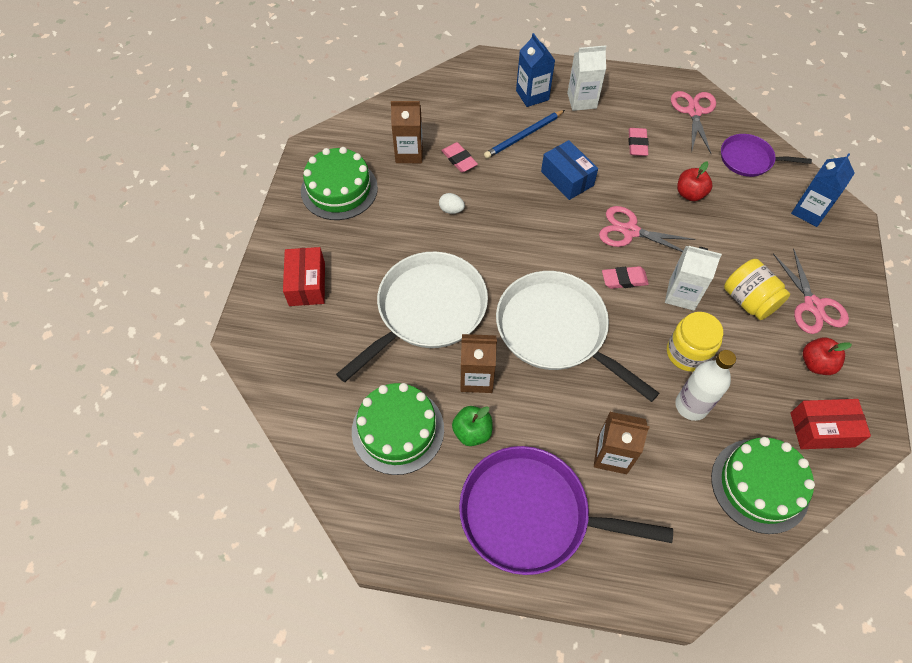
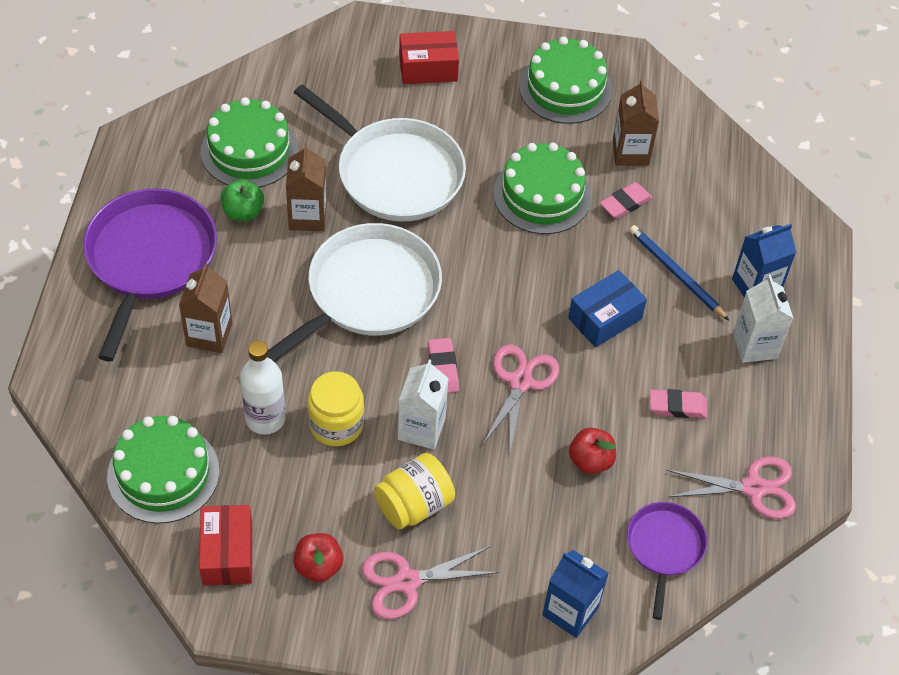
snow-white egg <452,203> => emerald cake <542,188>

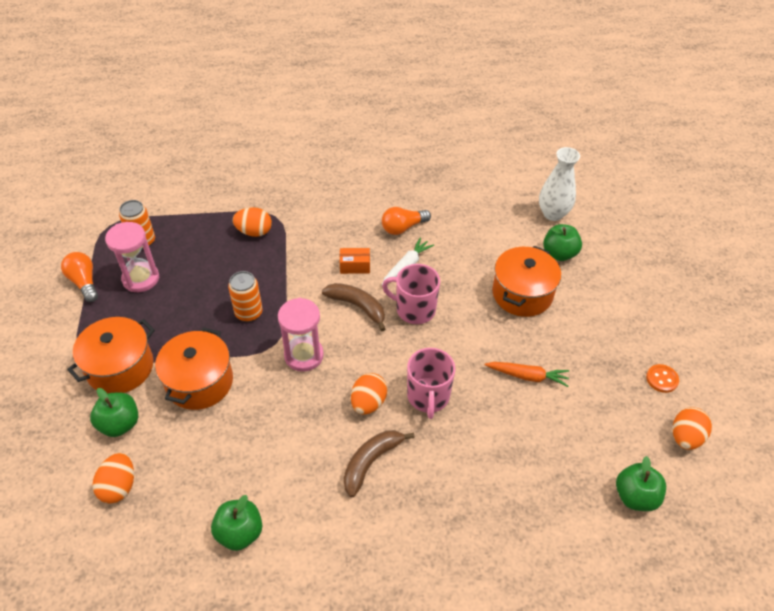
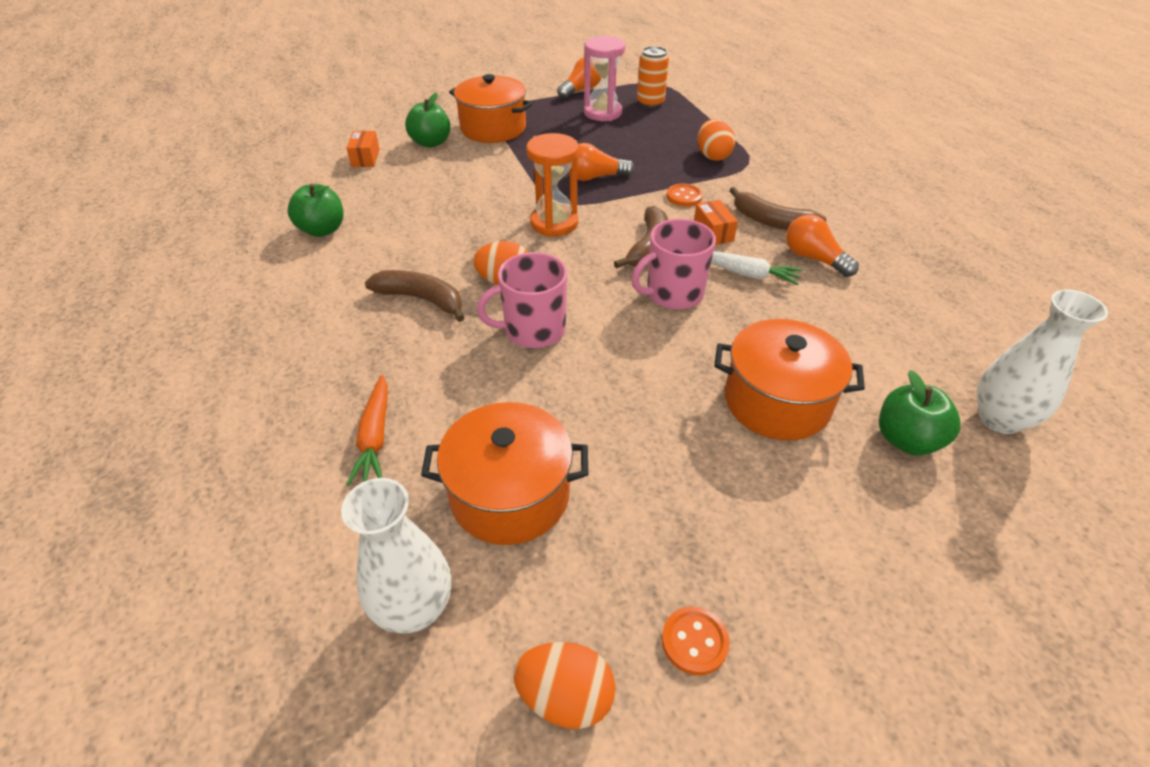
bright orange egg <113,478> => bright orange package <363,149>
bright orange pot <194,368> => bright orange pot <504,473>, shifted
bright orange can <245,296> => bright orange bulb <601,162>
rose-pink sand timer <301,335> => bright orange sand timer <552,185>
rose-pink mug <411,294> => rose-pink mug <673,264>, 120 degrees counterclockwise
bright orange carrot <527,374> => bright orange carrot <367,430>, shifted
emerald apple fruit <641,483> => snow-white tall vase <396,555>
nothing => bright orange shirt button <685,195>
nothing => russet banana fruit <777,208>

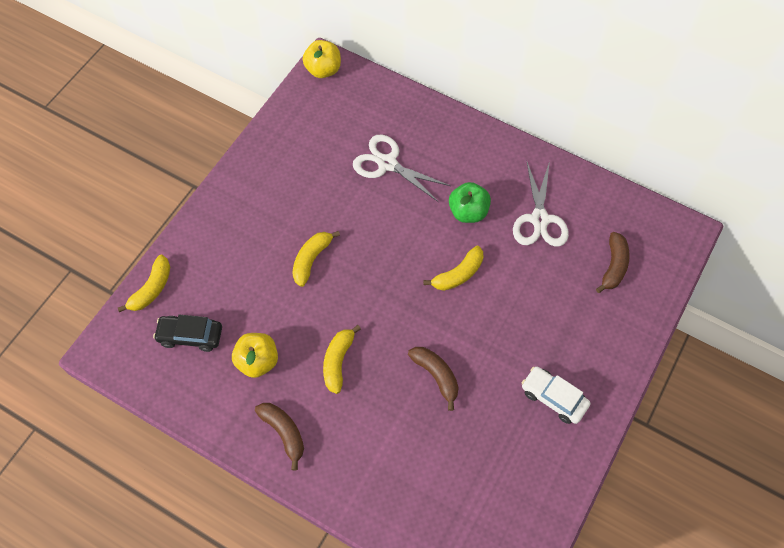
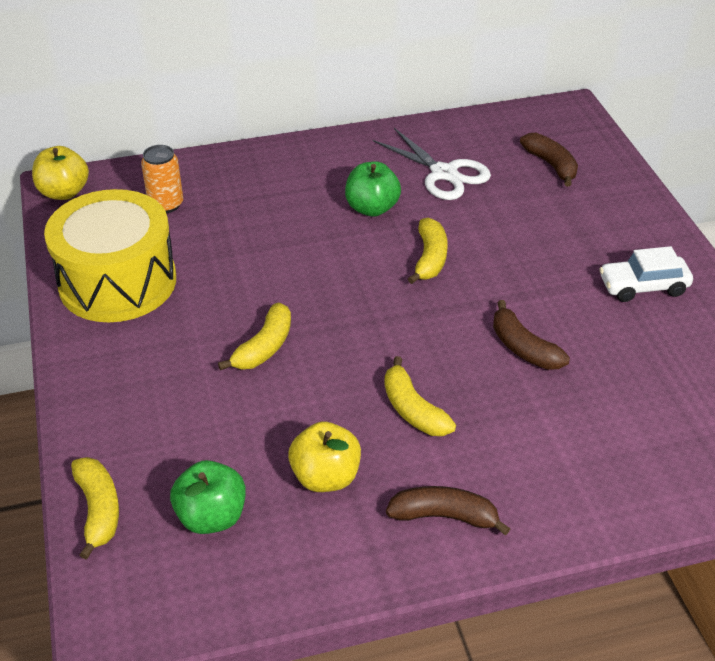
ebony automobile <187,333> => emerald apple fruit <208,497>
golden banana fruit <316,259> => golden banana fruit <254,336>, 135 degrees counterclockwise
snow-white shears <402,168> => nothing
russet banana fruit <433,379> => russet banana fruit <531,335>, 135 degrees counterclockwise
nothing => golden toy drum <110,255>
nothing => bright orange can <162,179>

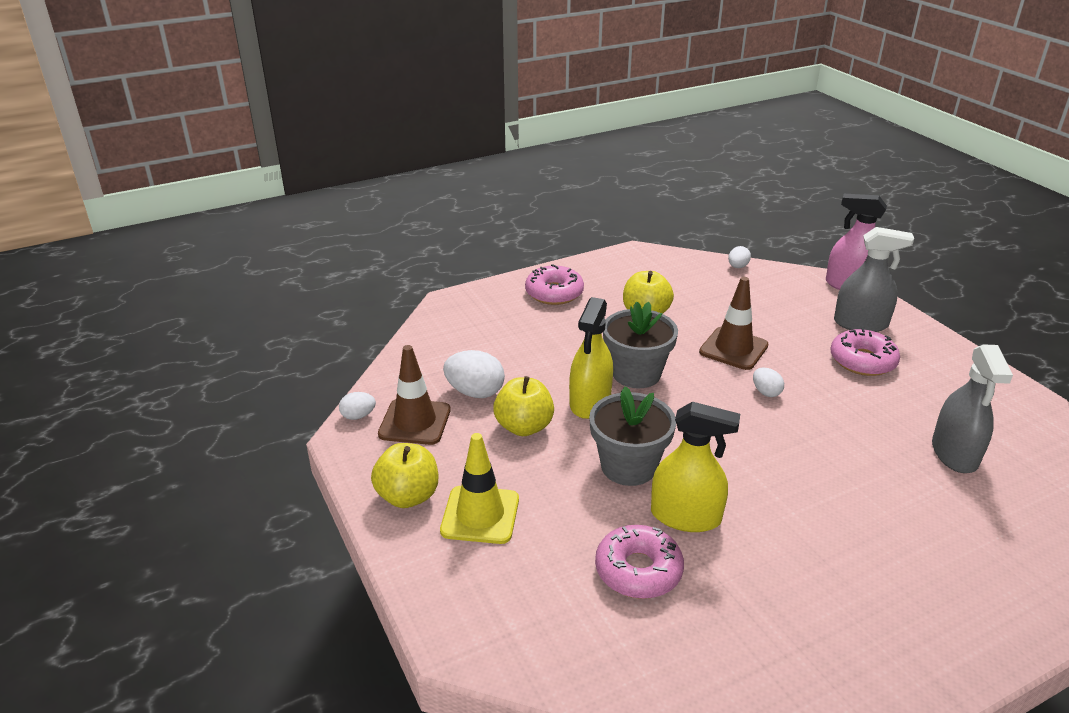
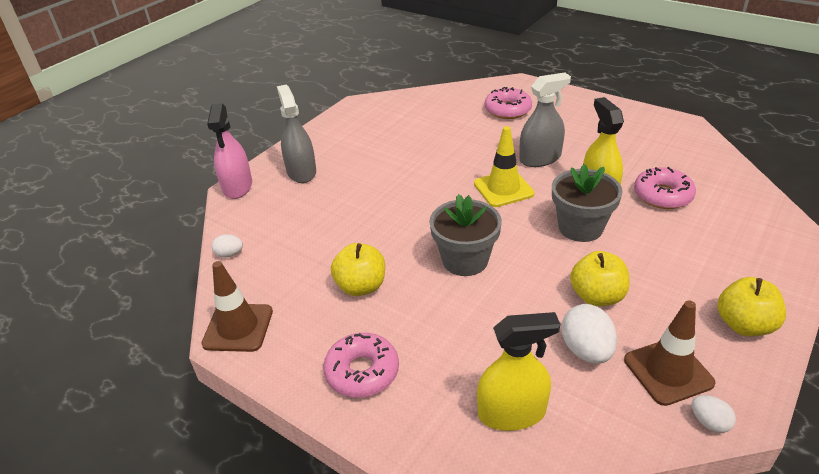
golden road cone <479,488> => golden road cone <504,166>, shifted
golden sprayer <591,358> => golden sprayer <518,371>, shifted
russet road cone <734,323> => russet road cone <237,306>, shifted
snow-white egg <768,382> => nothing
rose-pink doughnut <865,352> => rose-pink doughnut <508,103>, shifted
ash-grey sprayer <972,408> => ash-grey sprayer <545,119>, shifted

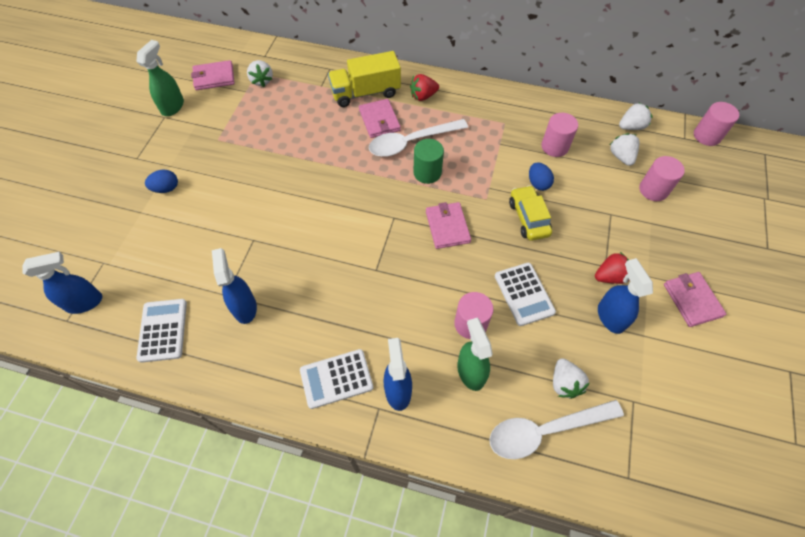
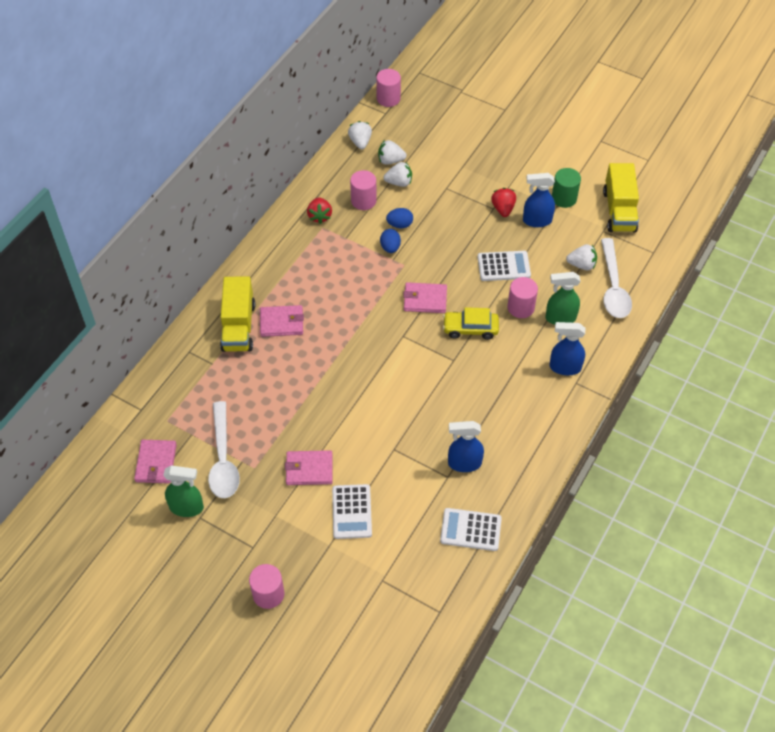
royal blue sprayer <62,283> => nothing
emerald sprayer <160,78> => emerald sprayer <183,491>, 150 degrees clockwise
royal blue egg <161,181> => royal blue egg <390,241>, shifted
snow-white strawberry <260,73> => snow-white strawberry <397,174>, shifted
snow-white adding machine <336,379> => snow-white adding machine <352,511>, shifted
snow-white tablespoon <418,138> => snow-white tablespoon <224,449>, shifted
red strawberry <424,87> => red strawberry <319,210>, shifted
emerald cylinder <428,161> => emerald cylinder <566,188>, shifted
golden automobile <530,213> => golden automobile <471,323>, shifted
rose-pink cylinder <662,178> => rose-pink cylinder <266,586>, shifted
rose-pink billfold <695,299> => rose-pink billfold <309,467>, shifted
nothing => golden toy truck <621,197>

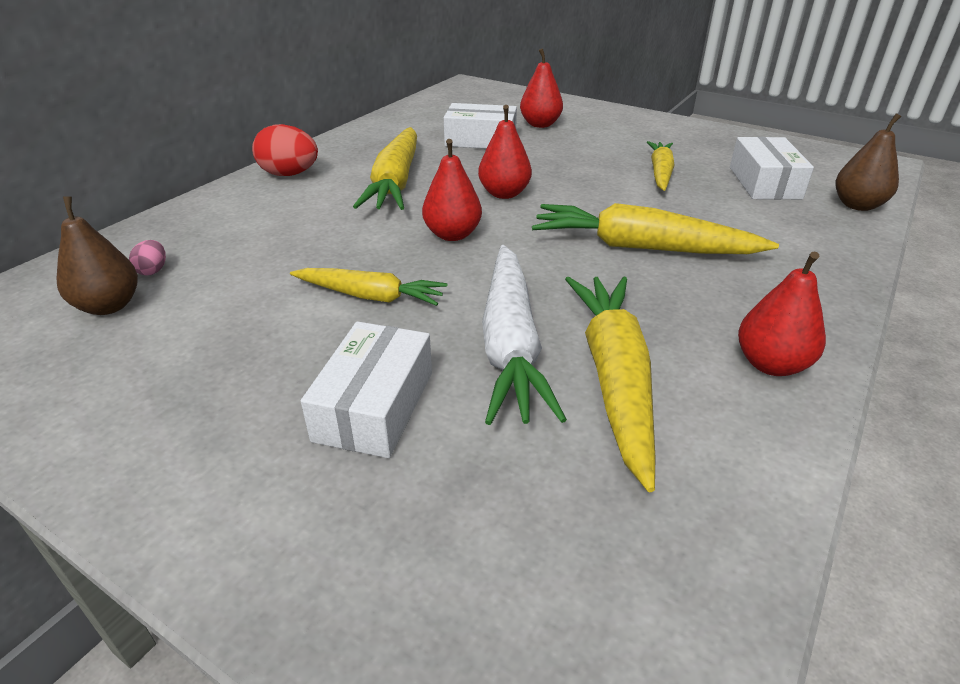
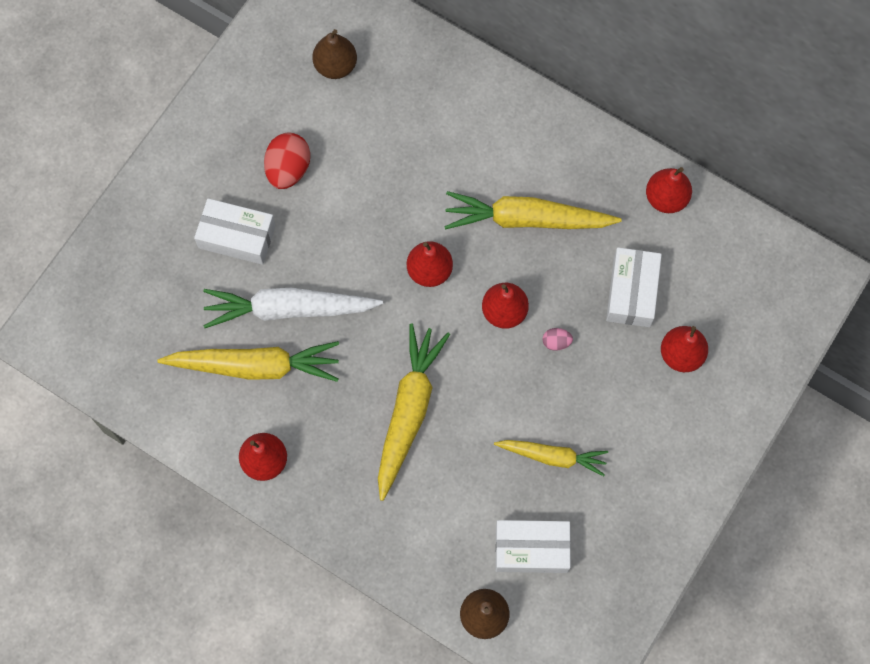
rose-pink egg <147,257> => rose-pink egg <557,339>, shifted
red egg <285,150> => red egg <287,161>, shifted
golden carrot <368,287> => nothing
nothing => red pear <669,190>

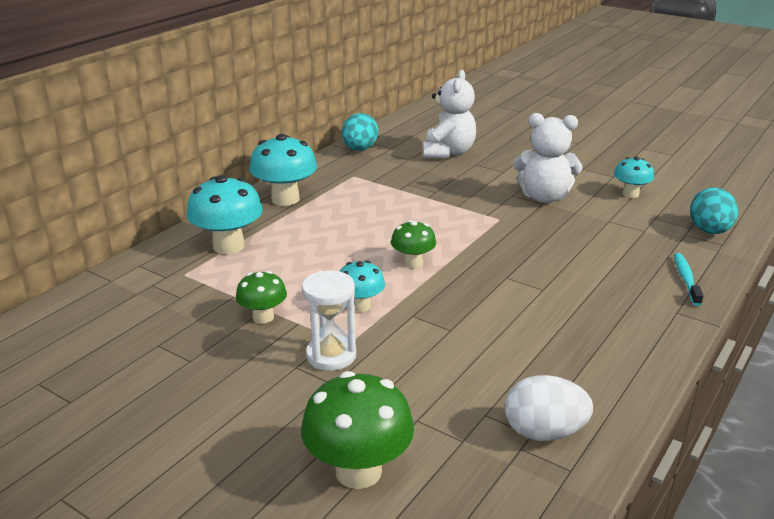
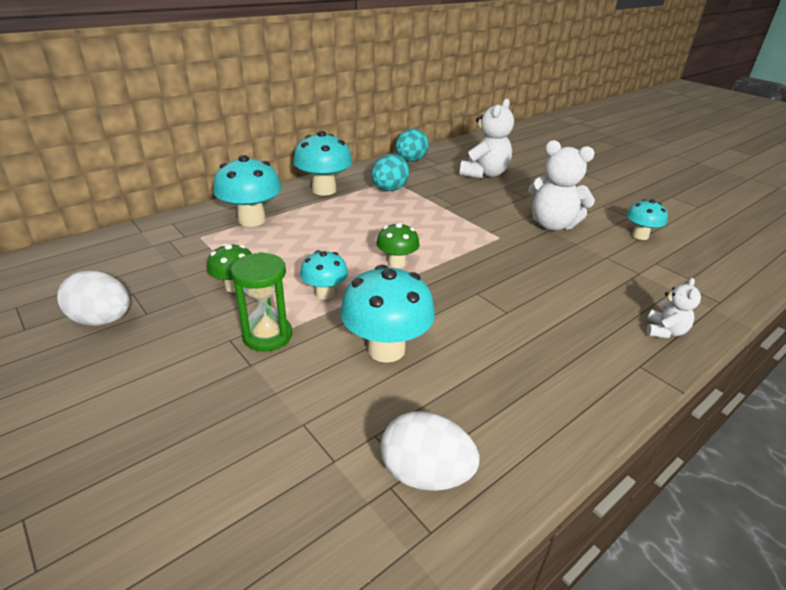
emerald fungus <357,430> => nothing
snow-white sand timer <329,321> => emerald sand timer <261,302>
aqua toothbrush <689,279> => snow-white teddy bear <673,308>
aqua egg <714,210> => aqua egg <390,172>, shifted
nothing => snow-white egg <93,298>
nothing => aqua fungus <387,314>

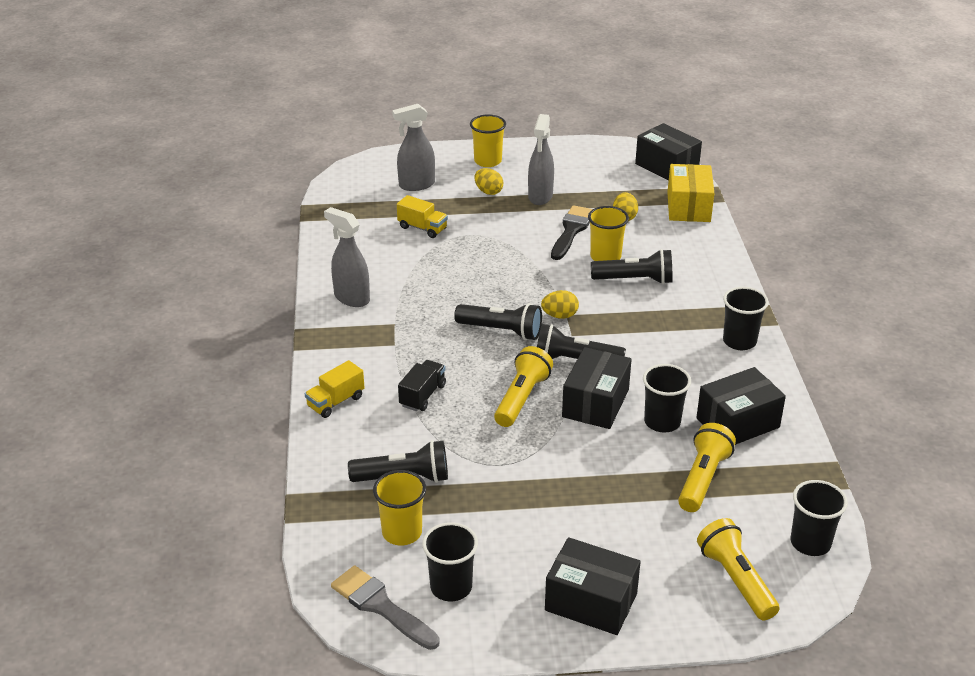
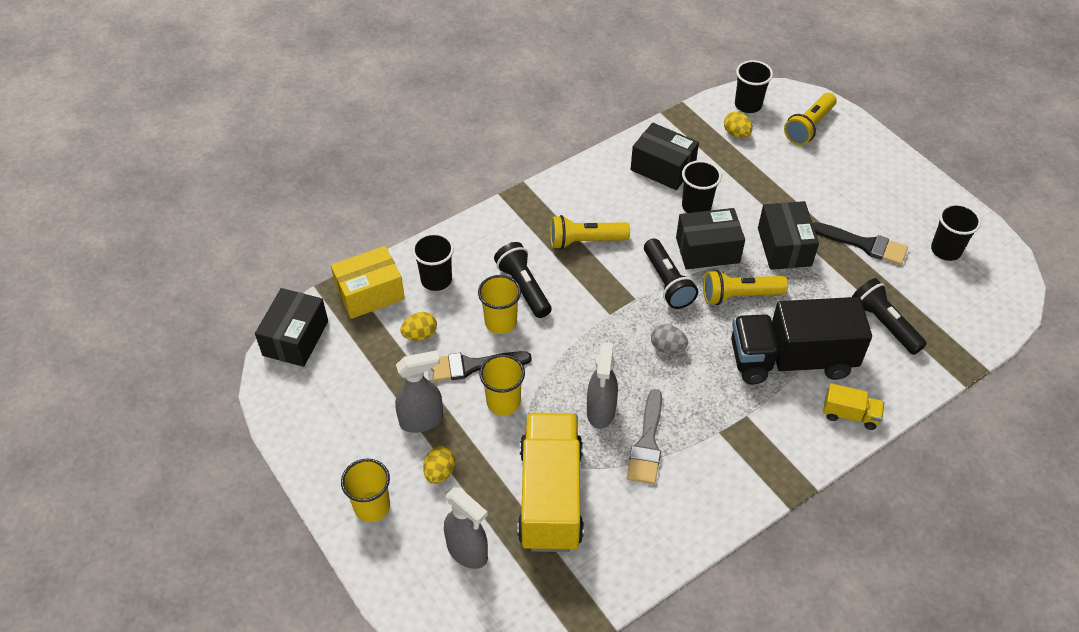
ash-grey sprayer <347,257> => ash-grey sprayer <602,386>, shifted
ash-grey paintbrush <385,607> => ash-grey paintbrush <644,436>, shifted
golden beaker <399,507> => golden beaker <502,384>, shifted
golden toy truck <422,216> => golden toy truck <550,482>, x2.28
ebony toy truck <422,385> => ebony toy truck <801,341>, x2.28
ebony flashlight <498,321> => ash-grey egg <669,339>
golden egg <560,304> => golden egg <738,125>, shifted
ebony package <593,586> => ebony package <788,235>, shifted
golden flashlight <707,467> => golden flashlight <590,232>, shifted
ebony beaker <746,318> => ebony beaker <433,262>, shifted
nothing => ebony paintbrush <860,243>

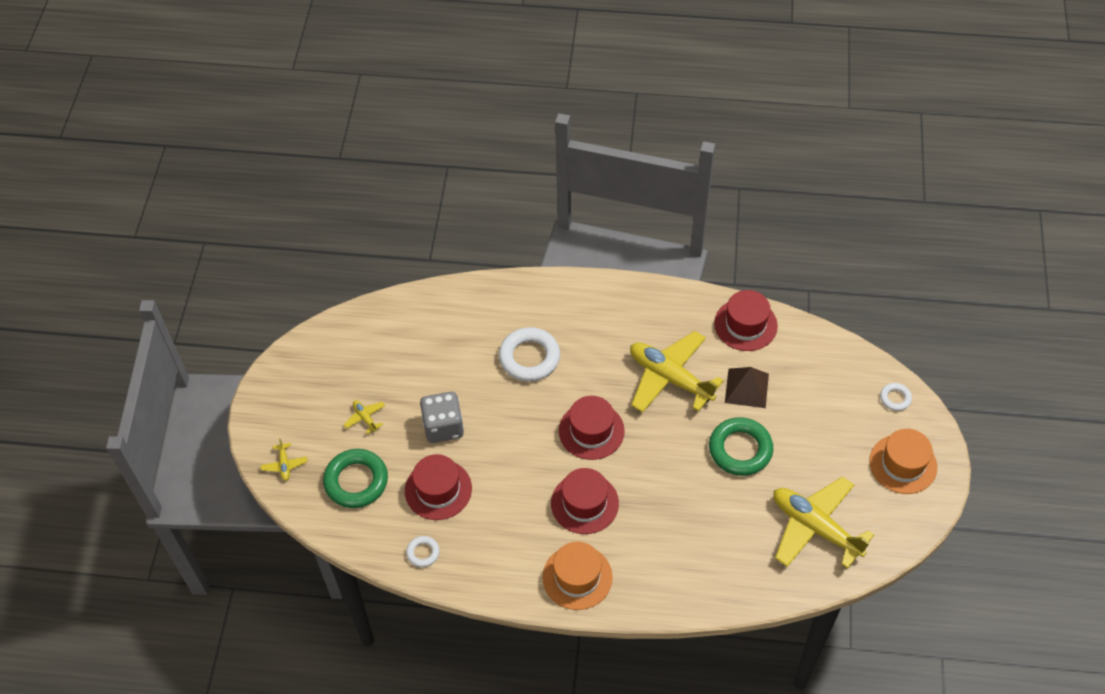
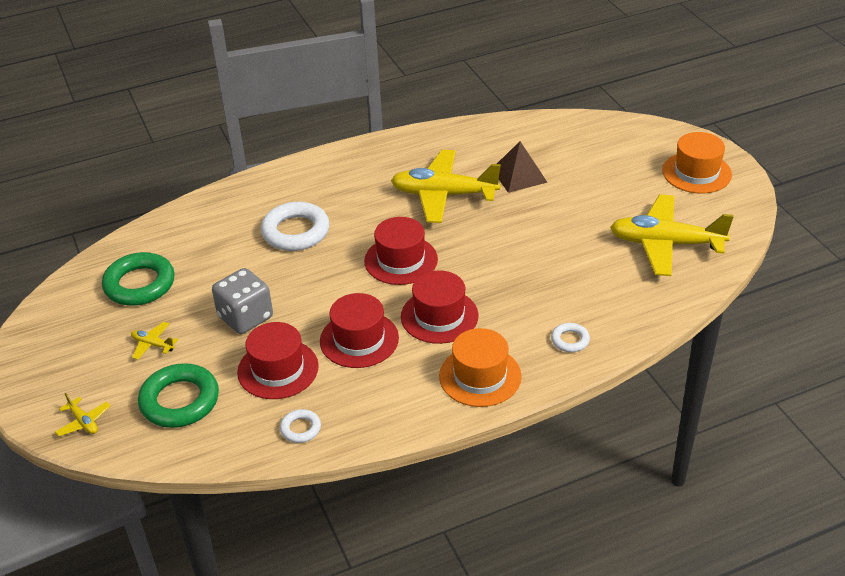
emerald torus <741,446> => emerald torus <138,279>, shifted
red tall hat <746,320> => red tall hat <359,330>, shifted
snow-white torus <896,397> => snow-white torus <570,337>, shifted

